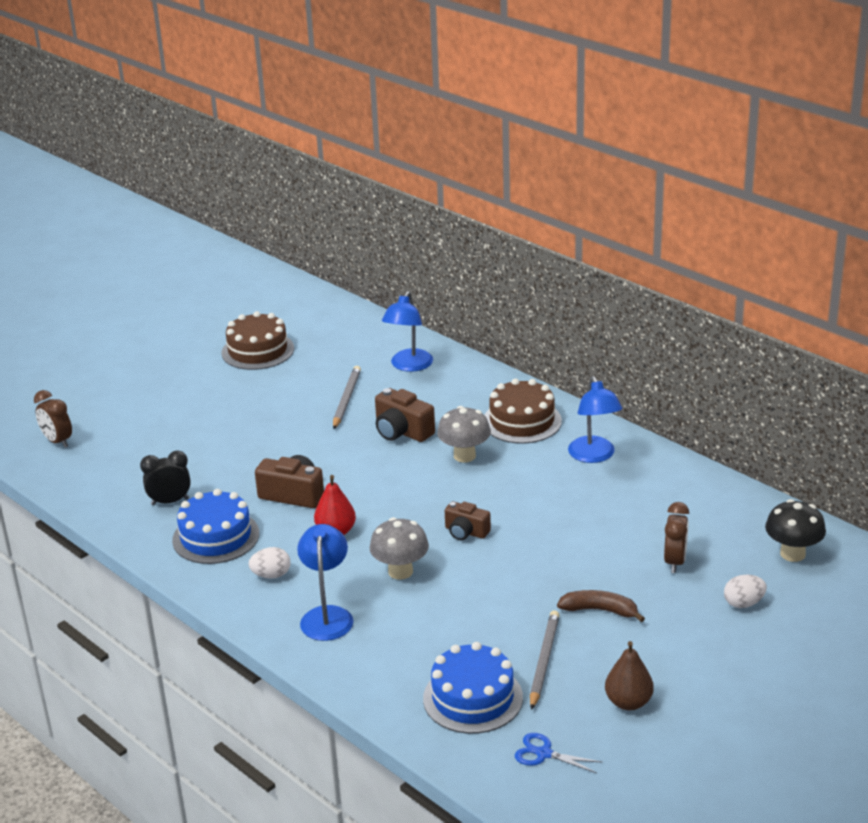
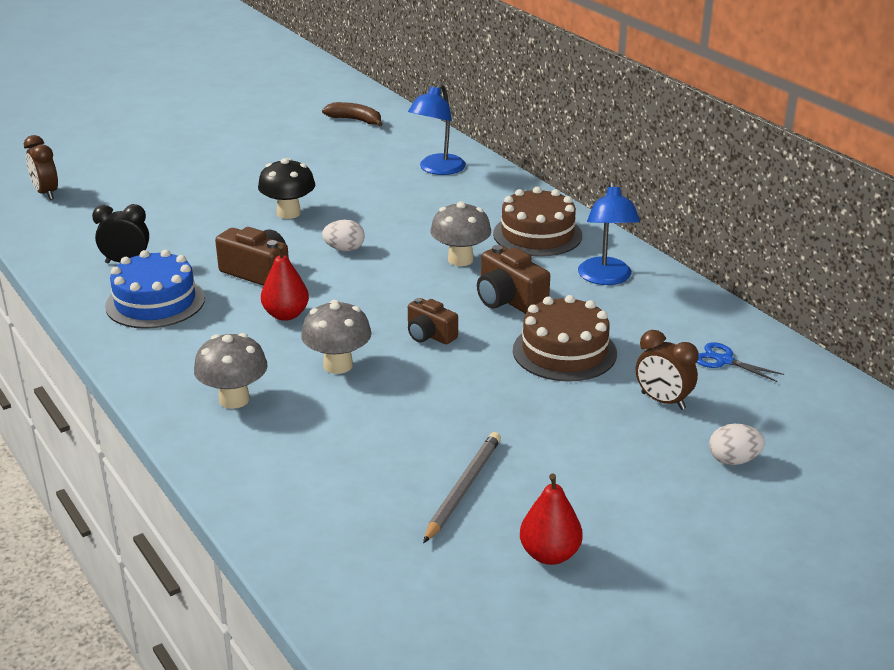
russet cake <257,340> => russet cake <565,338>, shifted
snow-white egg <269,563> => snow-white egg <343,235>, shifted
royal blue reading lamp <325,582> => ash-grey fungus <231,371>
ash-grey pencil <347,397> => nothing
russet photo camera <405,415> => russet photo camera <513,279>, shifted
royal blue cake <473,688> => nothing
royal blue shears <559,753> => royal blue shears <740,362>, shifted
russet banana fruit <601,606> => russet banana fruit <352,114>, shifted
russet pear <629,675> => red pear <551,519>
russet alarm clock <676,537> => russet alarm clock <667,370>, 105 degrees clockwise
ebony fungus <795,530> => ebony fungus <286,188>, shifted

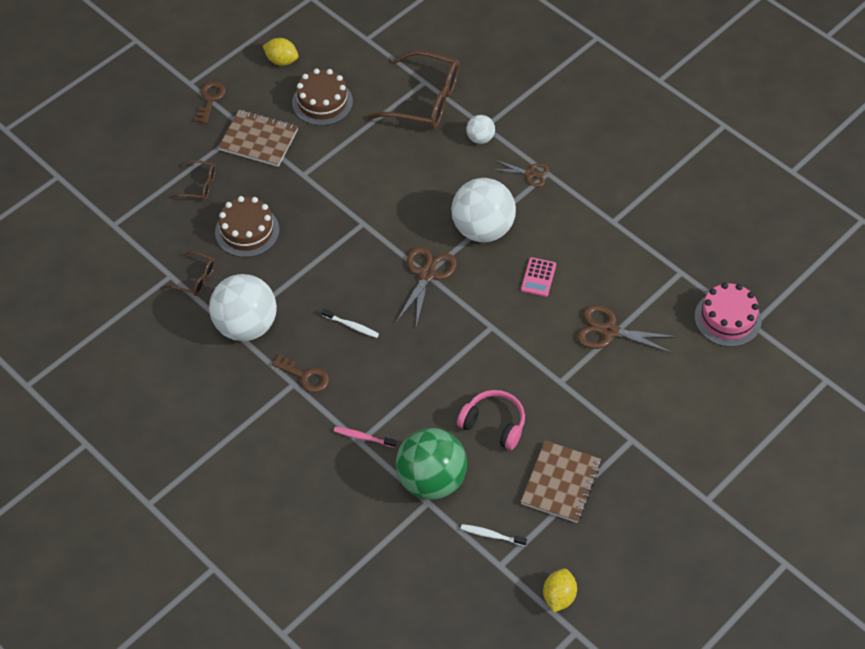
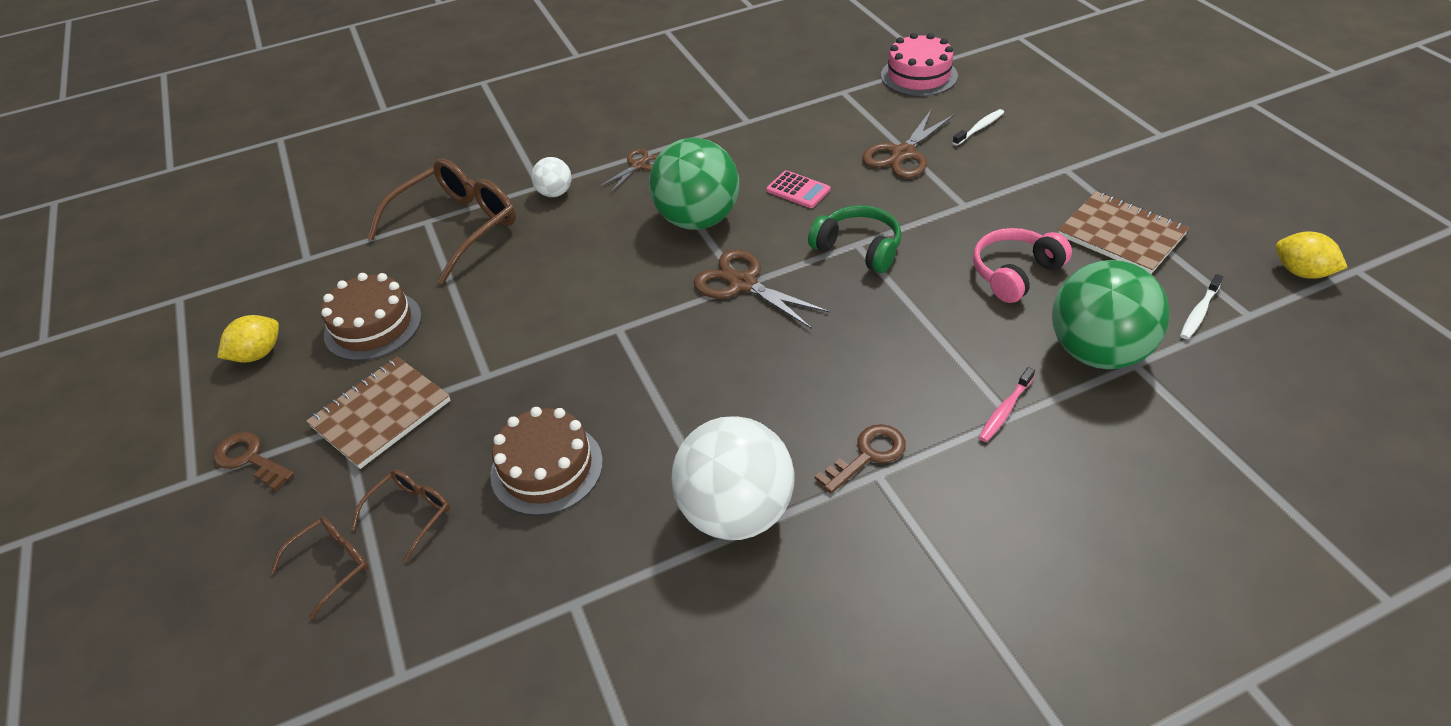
russet eyeglasses <189,273> => russet eyeglasses <319,568>, shifted
snow-white toothbrush <350,323> => snow-white toothbrush <978,127>, shifted
snow-white sphere <483,210> => emerald sphere <694,184>
nothing => emerald over-ear headphones <854,239>

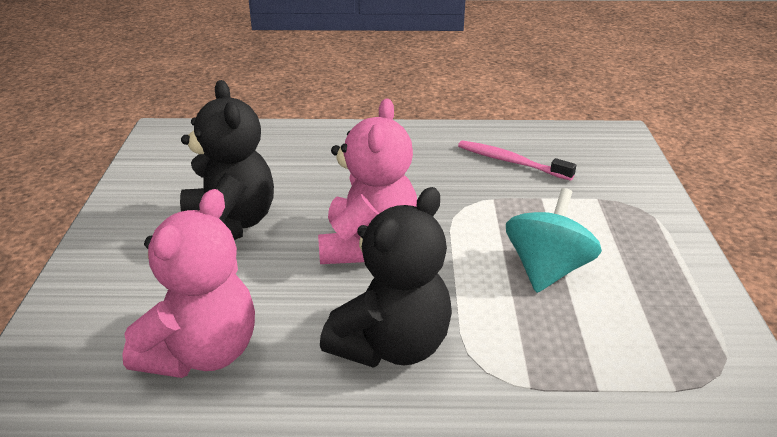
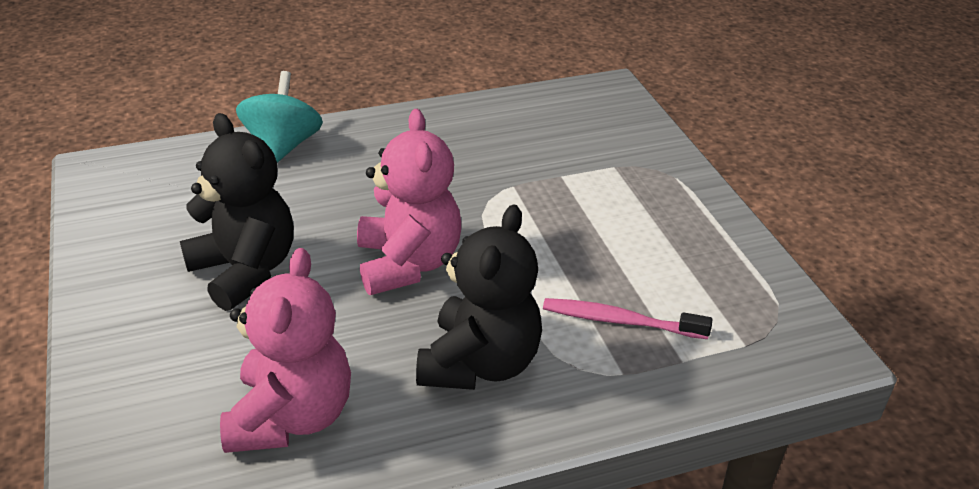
rose-pink toothbrush <517,160> => rose-pink toothbrush <627,318>, shifted
aqua toy top <554,240> => aqua toy top <279,117>, shifted

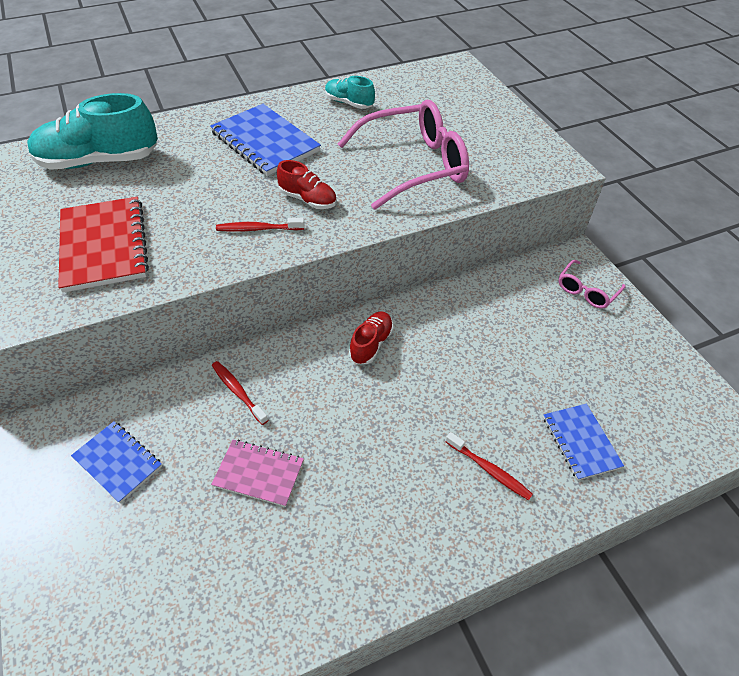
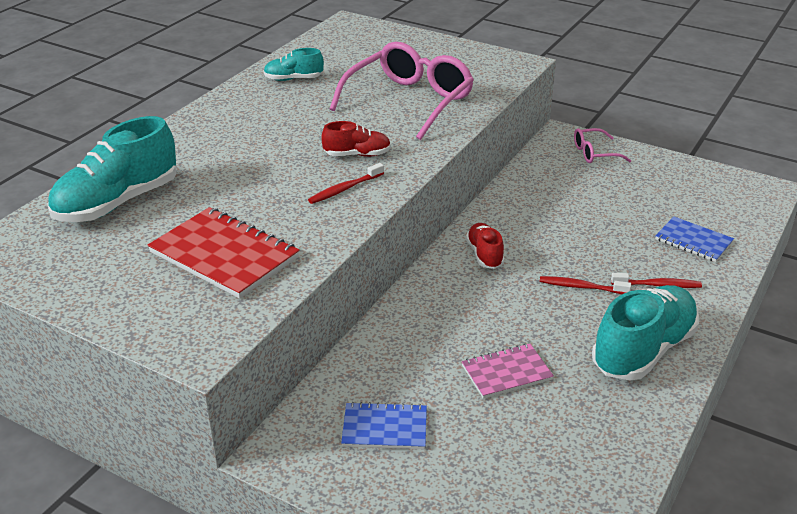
royal blue exercise book <265,140> => nothing
red toothbrush <240,393> => red toothbrush <585,285>, shifted
rose-pink eyeglasses <592,284> => rose-pink eyeglasses <602,145>, 75 degrees clockwise
nothing => aqua sneaker <645,332>

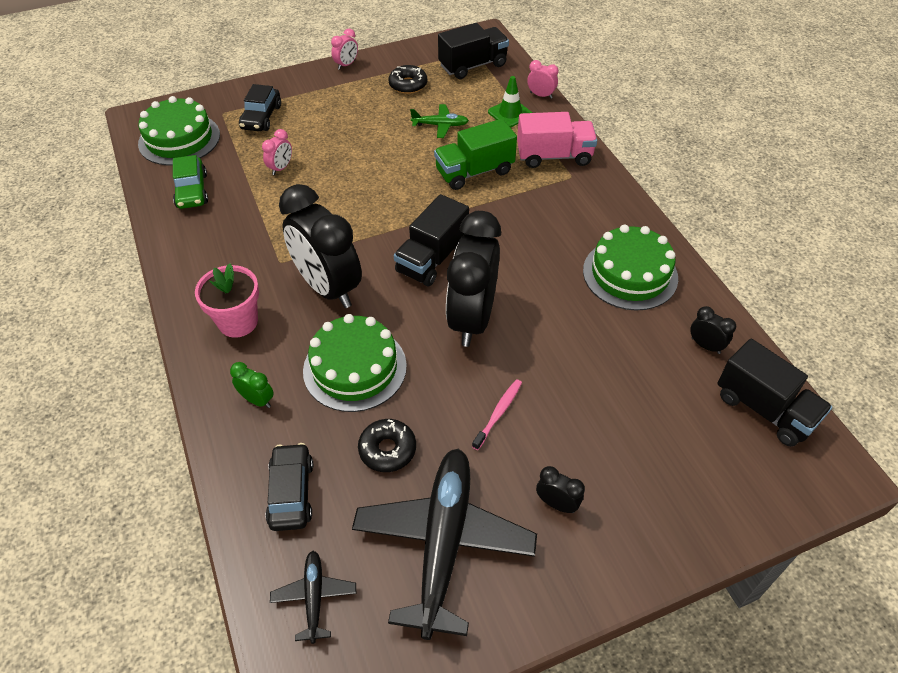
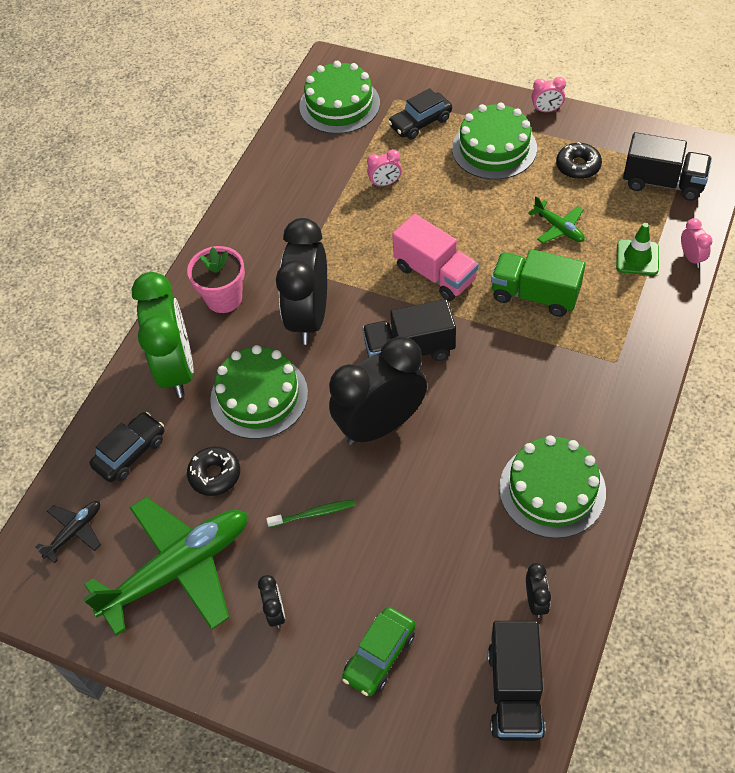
emerald automobile <190,182> => emerald automobile <378,651>, shifted
emerald alarm clock <252,385> => emerald alarm clock <162,335>, x2.44
ebony plane <444,544> => emerald plane <165,566>
rose-pink toothbrush <497,414> => emerald toothbrush <310,513>
rose-pink toy truck <557,140> => rose-pink toy truck <435,257>, shifted
nothing => emerald cake <494,141>

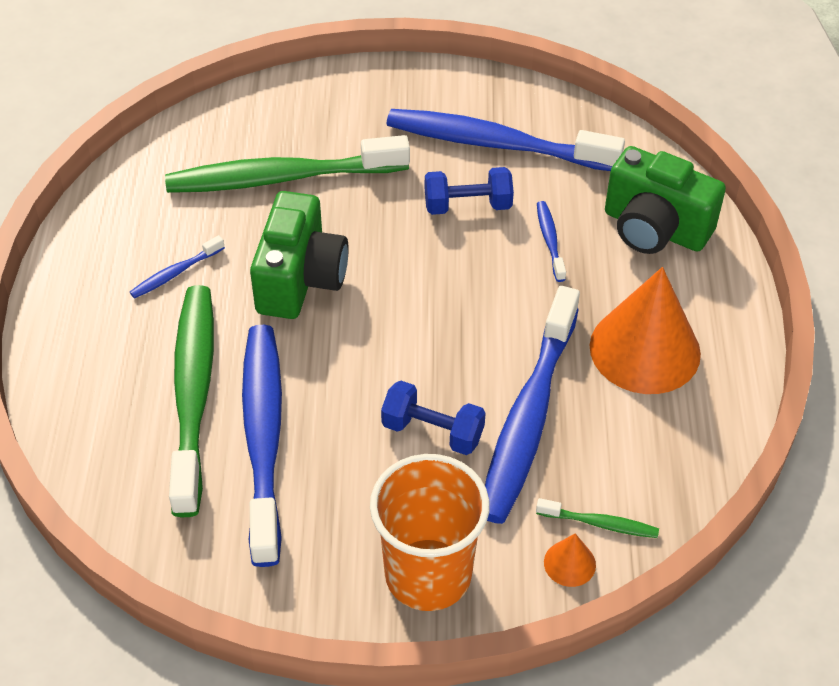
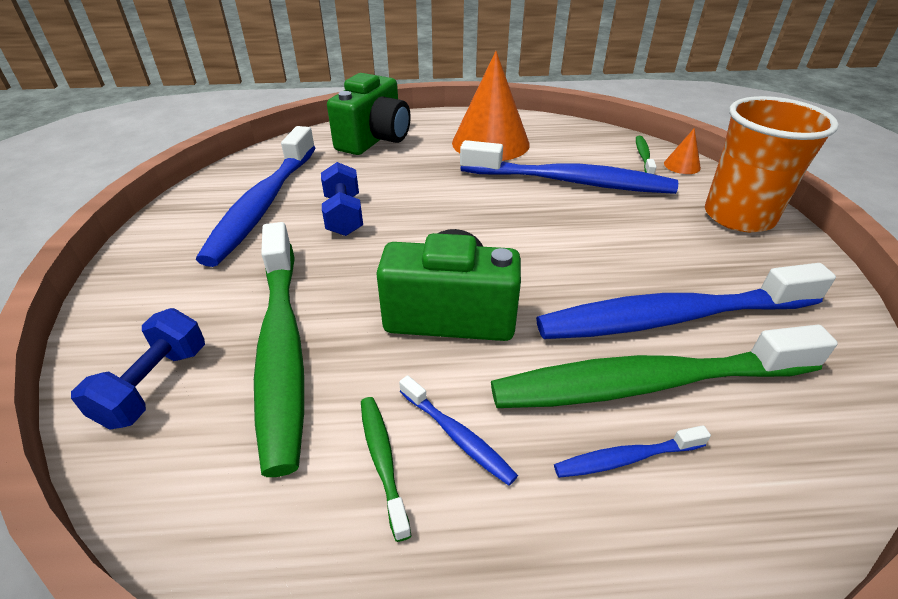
royal blue free weight <433,418> => royal blue free weight <138,369>, shifted
royal blue toothbrush <551,241> => royal blue toothbrush <632,451>, shifted
nothing => emerald toothbrush <386,469>

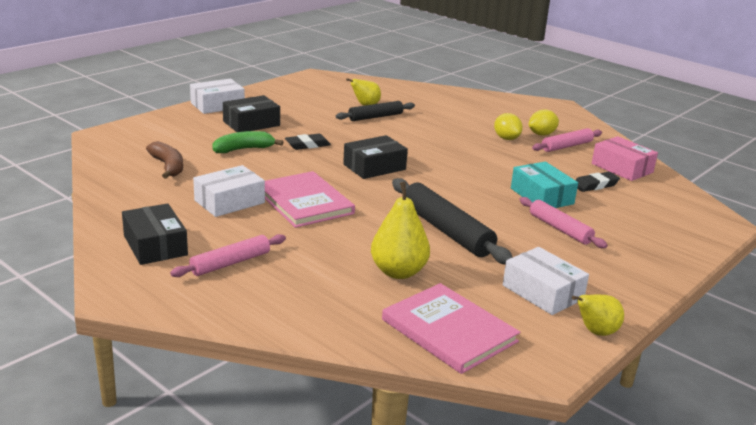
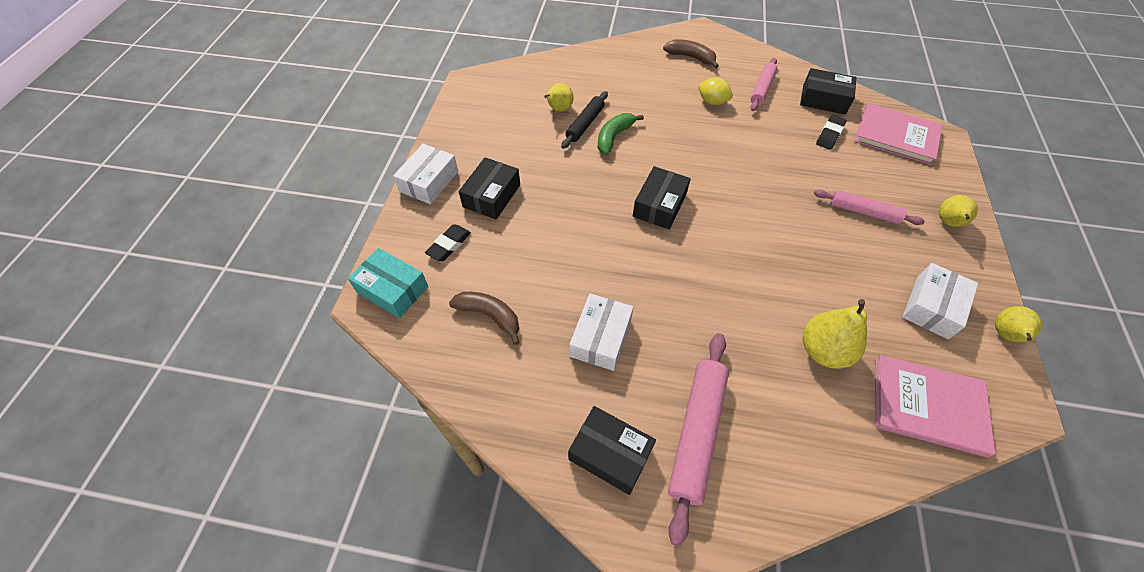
rose-pink pastry roller <228,255> => rose-pink pastry roller <698,439>, x1.61
emerald banana fruit <247,142> => emerald banana fruit <621,134>, shifted
rose-pink hardback <310,199> => rose-pink hardback <898,134>, shifted
ebony gum eraser <308,142> => ebony gum eraser <448,242>, shifted
ebony pastry roller <452,221> => nothing
snow-white package <546,281> => snow-white package <940,301>, 75 degrees counterclockwise
aqua package <544,185> => aqua package <388,283>, shifted
golden toy lemon <543,122> => nothing
rose-pink package <625,158> => ebony package <828,91>
nothing => russet banana fruit <691,53>
nothing => golden pear <958,211>

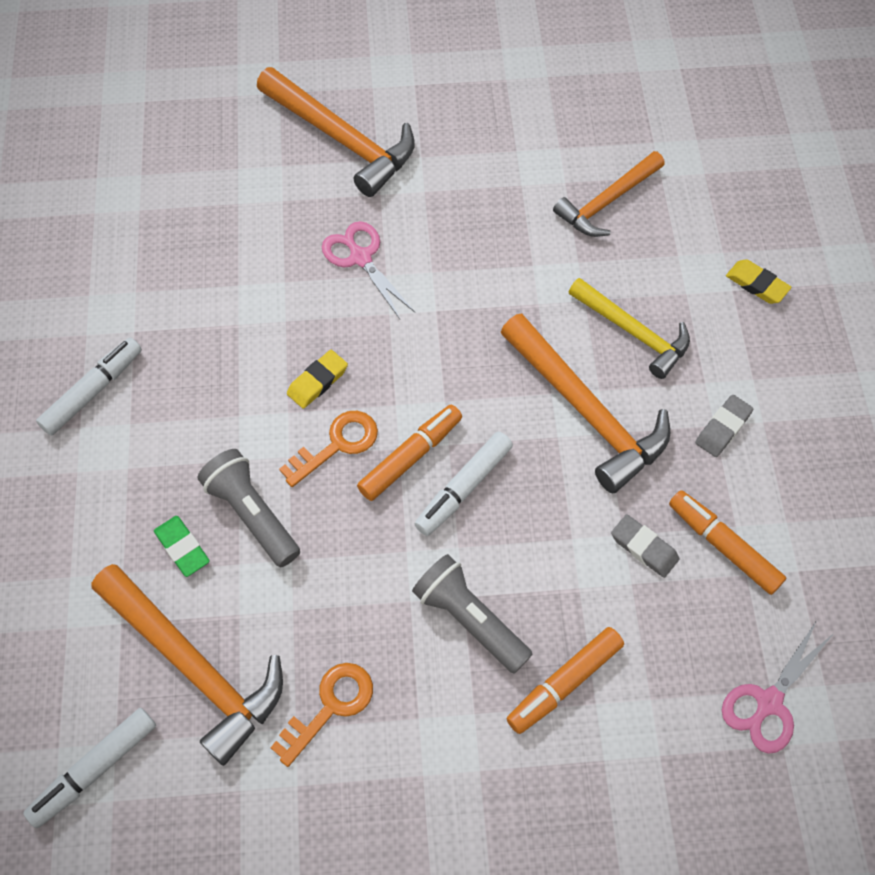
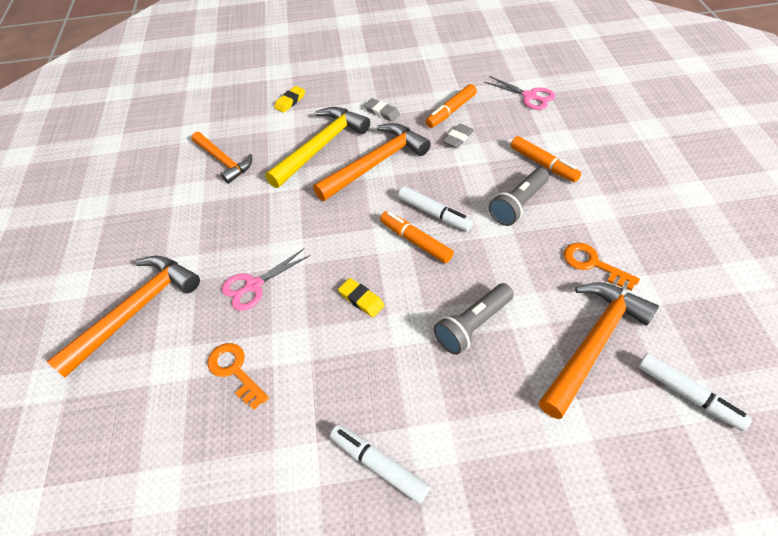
emerald gum eraser <182,546> => nothing
bright orange key <328,449> => bright orange key <238,376>, shifted
golden hammer <629,328> => golden hammer <317,147>, x1.51

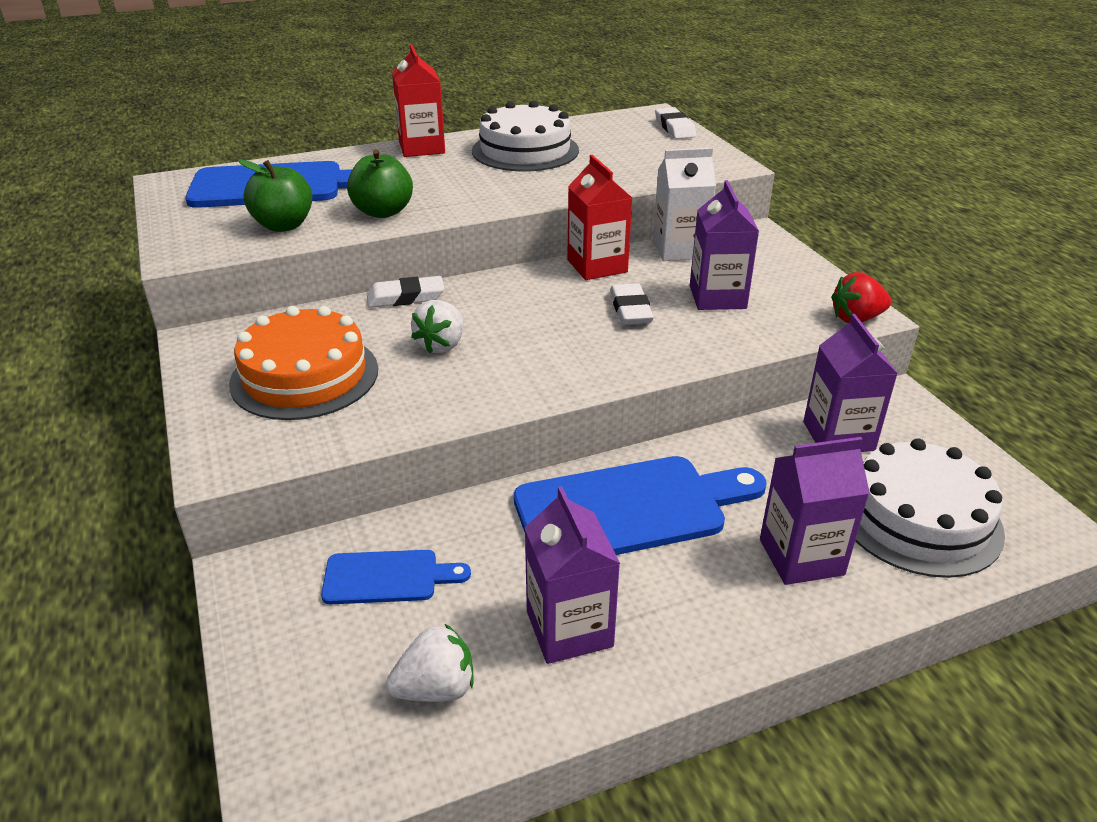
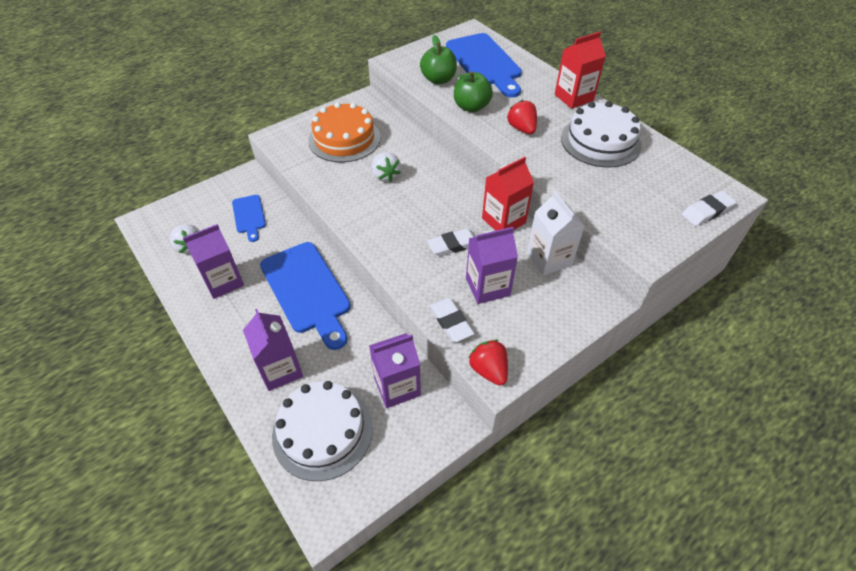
snow-white gum eraser <405,292> => snow-white gum eraser <451,320>, shifted
snow-white strawberry <437,326> => snow-white strawberry <386,167>, 120 degrees counterclockwise
nothing => red strawberry <522,117>

